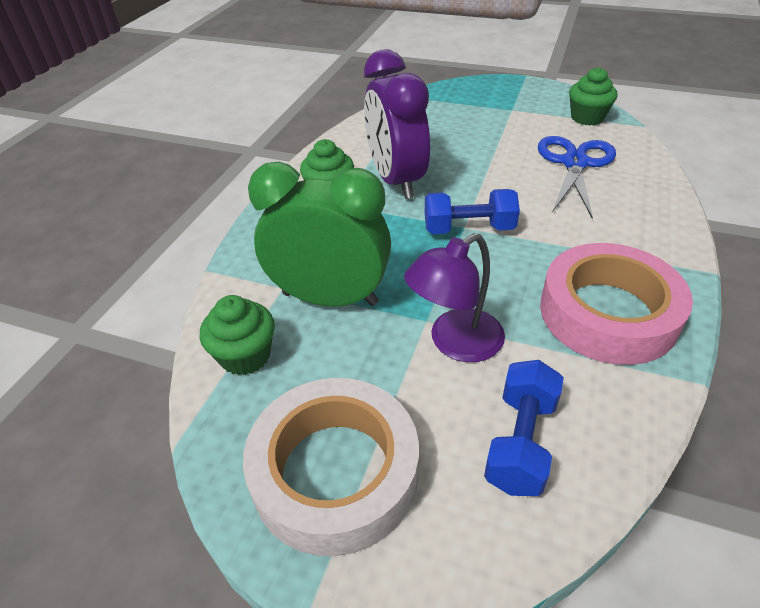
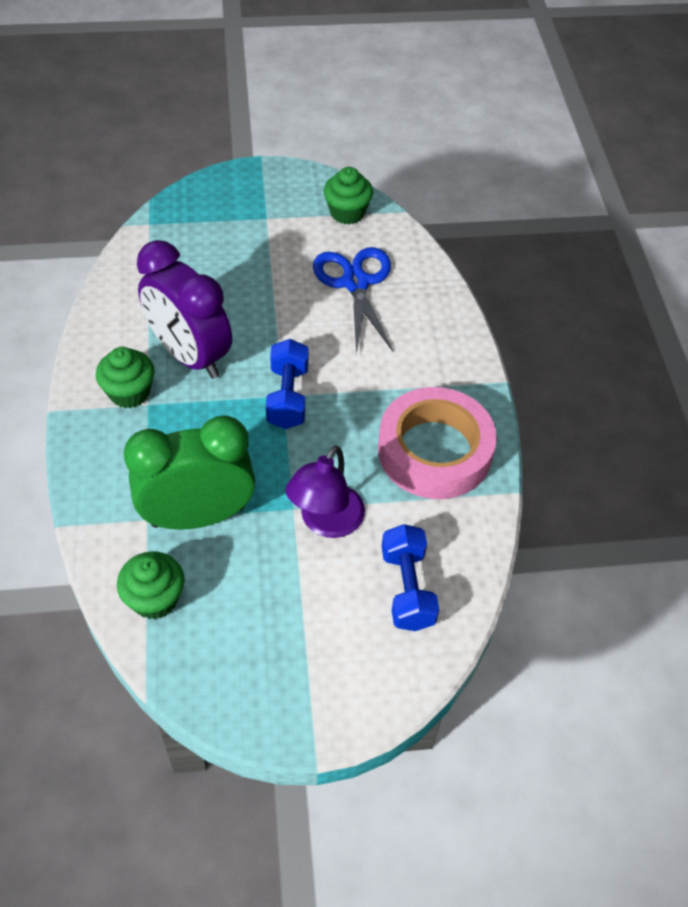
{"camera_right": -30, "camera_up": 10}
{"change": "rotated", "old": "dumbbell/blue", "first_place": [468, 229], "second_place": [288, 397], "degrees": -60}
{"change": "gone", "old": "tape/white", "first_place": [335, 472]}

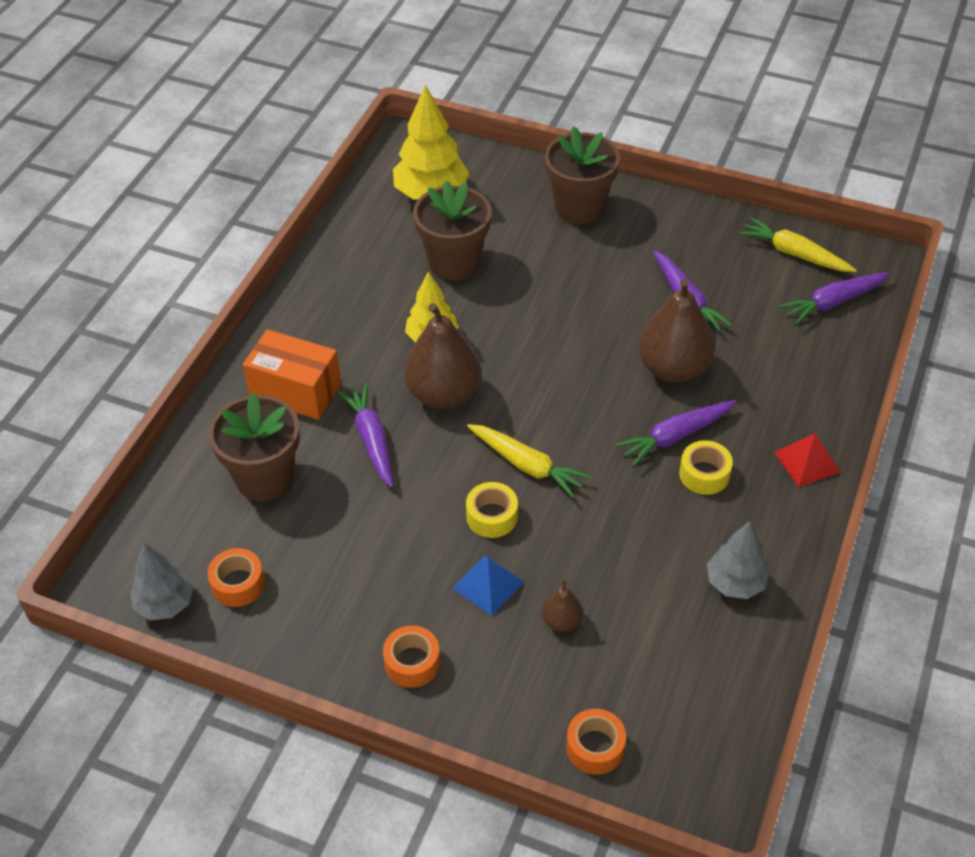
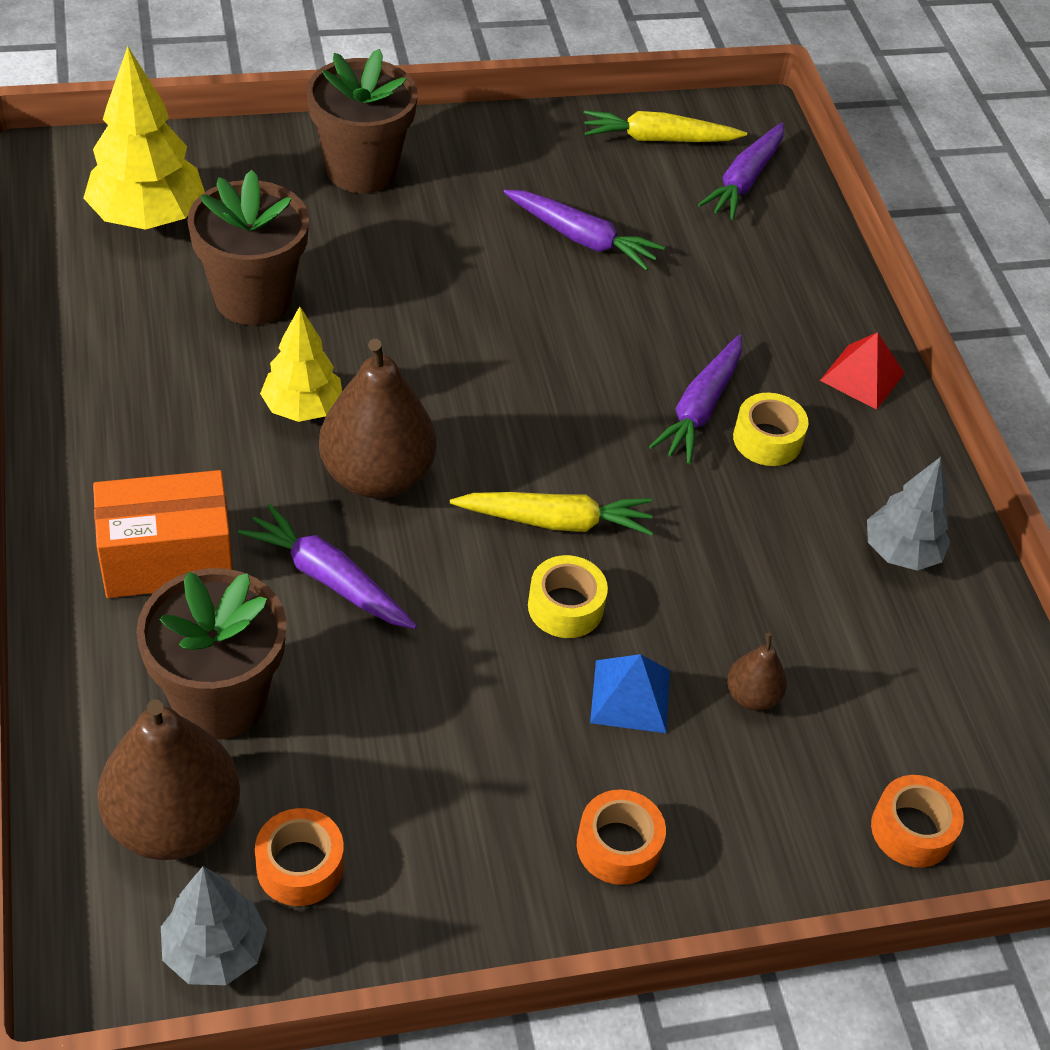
{"camera_right": -40, "camera_up": 0}
{"change": "shifted", "old": "pear/brown", "first_place": [673, 368], "second_place": [173, 821]}

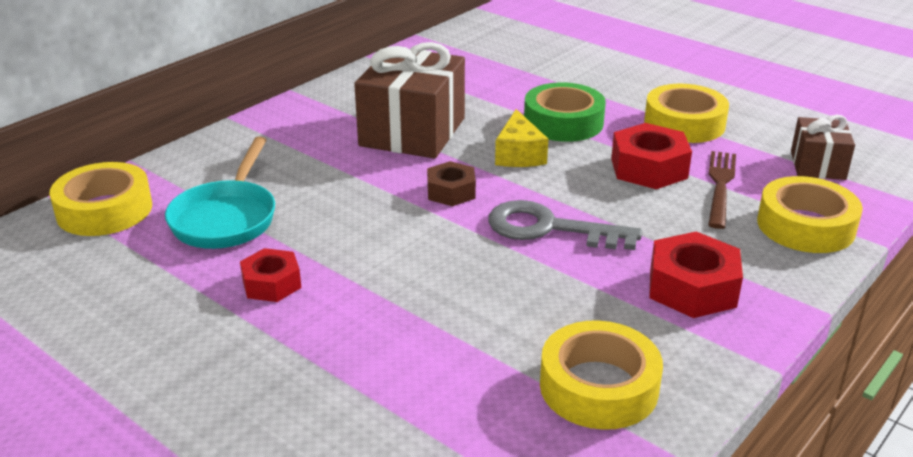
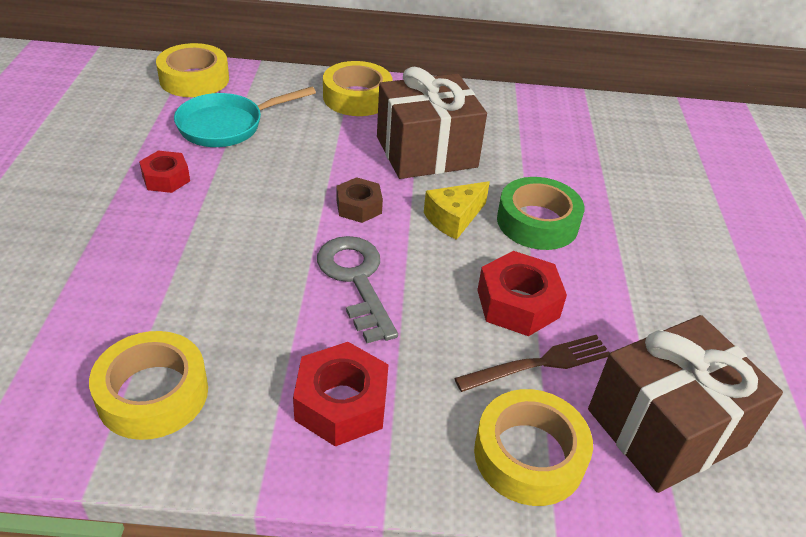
{"camera_right": 50, "camera_up": 10}
{"change": "shifted", "old": "tape/yellow", "first_place": [684, 123], "second_place": [357, 97]}
{"change": "scaled", "old": "gift/brown", "first_place": [817, 165], "second_place": [666, 428], "factor": 1.84}

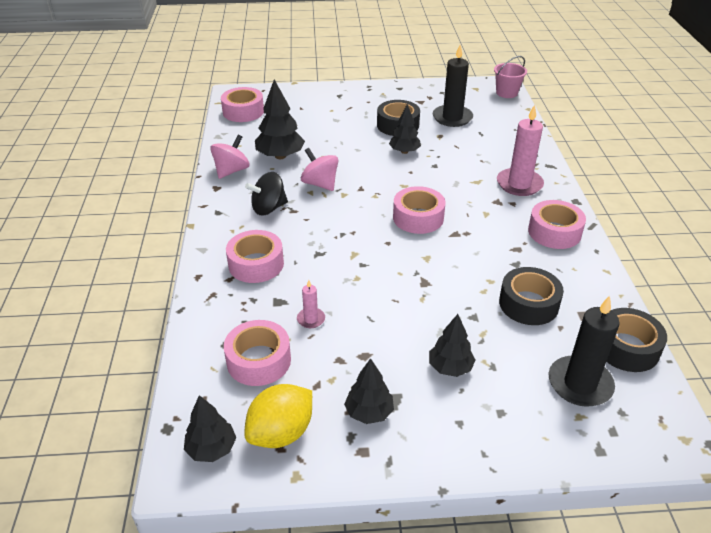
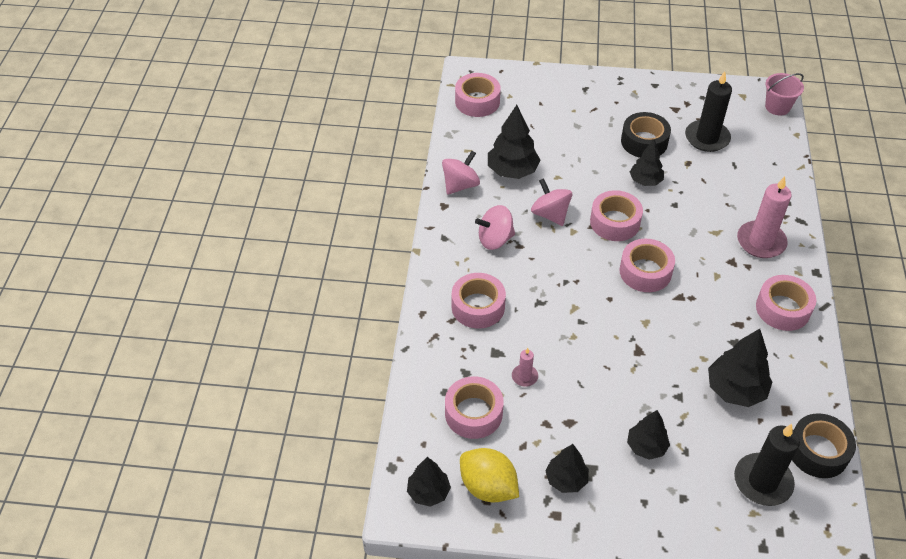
{"camera_right": 10, "camera_up": 10}
{"change": "repainted", "old": "spinning top/black", "new": "spinning top/pink", "first_place": [268, 208], "second_place": [495, 239]}
{"change": "swapped", "old": "tape/black", "new": "tree/black", "first_place": [528, 304], "second_place": [735, 390]}
{"change": "rotated", "old": "lemon/yellow", "first_place": [281, 433], "second_place": [488, 487], "degrees": 75}
{"change": "new", "new": "tape/pink", "second_place": [615, 222]}

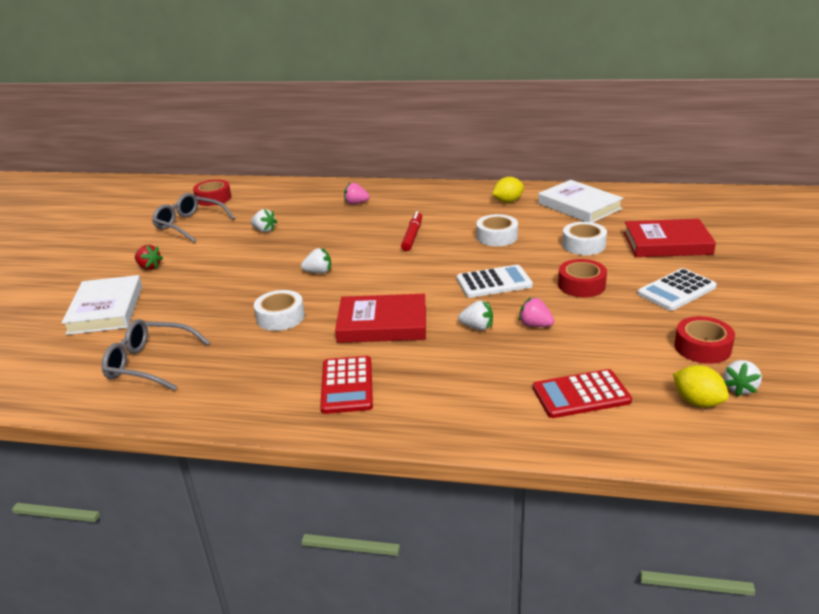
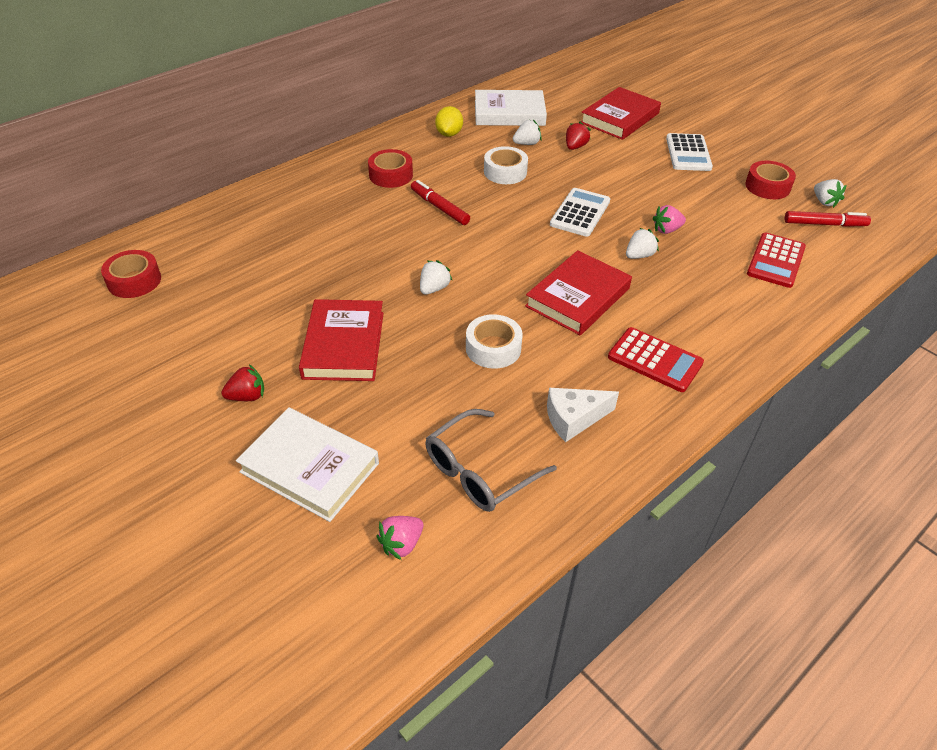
{"camera_right": -55, "camera_up": 15}
{"change": "shifted", "old": "strawberry/pink", "first_place": [356, 203], "second_place": [401, 544]}
{"change": "gone", "old": "glasses/grey", "first_place": [189, 225]}
{"change": "shifted", "old": "strawberry/white", "first_place": [264, 230], "second_place": [527, 143]}
{"change": "swapped", "old": "tape/white", "new": "strawberry/red", "first_place": [583, 245], "second_place": [575, 147]}
{"change": "shifted", "old": "tape/red", "first_place": [581, 285], "second_place": [391, 175]}
{"change": "swapped", "old": "lemon/yellow", "new": "marker/red", "first_place": [697, 402], "second_place": [824, 224]}
{"change": "new", "new": "book/red", "second_place": [344, 345]}
{"change": "new", "new": "cheese/white", "second_place": [574, 419]}

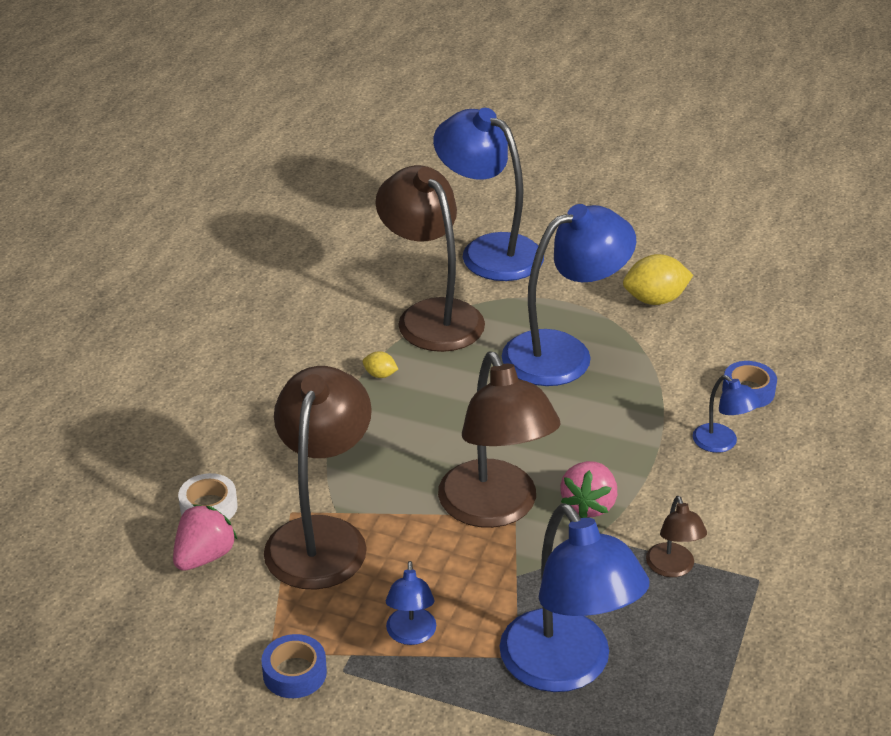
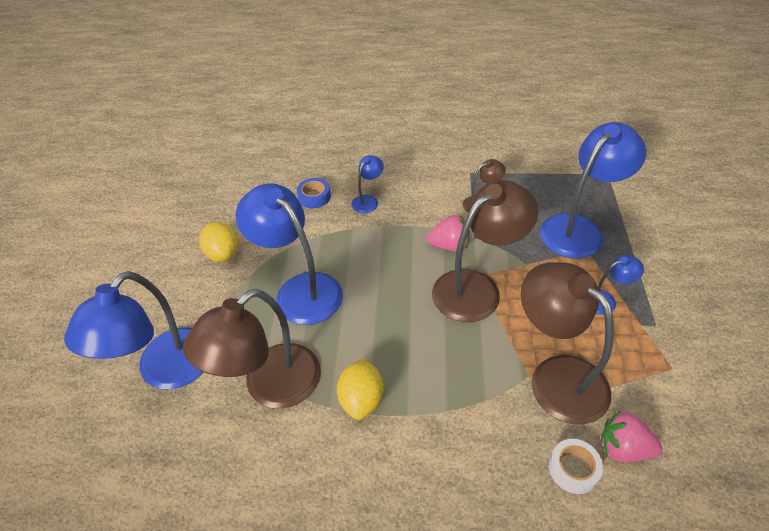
{"camera_right": -105, "camera_up": 10}
{"change": "scaled", "old": "lemon/yellow", "first_place": [380, 375], "second_place": [362, 399], "factor": 2.01}
{"change": "rotated", "old": "lamp/brown", "first_place": [321, 536], "second_place": [556, 376], "degrees": 60}
{"change": "gone", "old": "tape/blue", "first_place": [294, 673]}

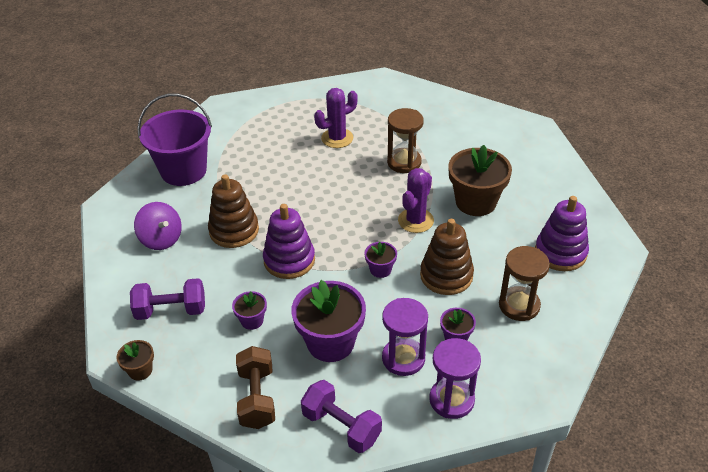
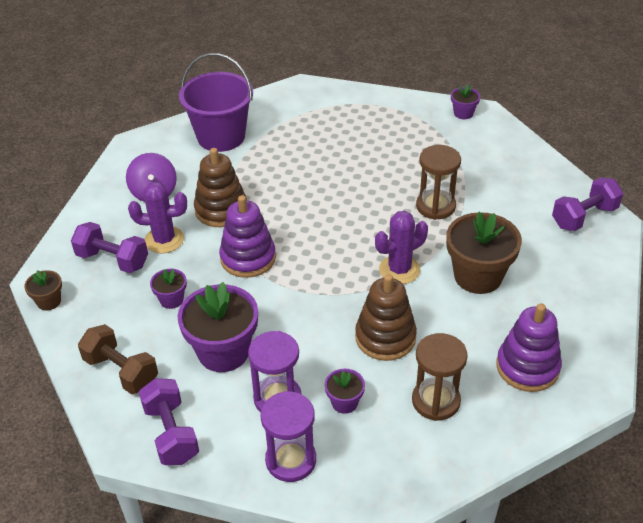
{"camera_right": 30, "camera_up": 0}
{"change": "shifted", "old": "cactus/purple", "first_place": [337, 138], "second_place": [164, 240]}
{"change": "shifted", "old": "flower pot/purple", "first_place": [380, 270], "second_place": [463, 113]}
{"change": "rotated", "old": "dumbbell/brown", "first_place": [257, 398], "second_place": [121, 371], "degrees": -75}
{"change": "new", "new": "dumbbell/purple", "second_place": [584, 217]}

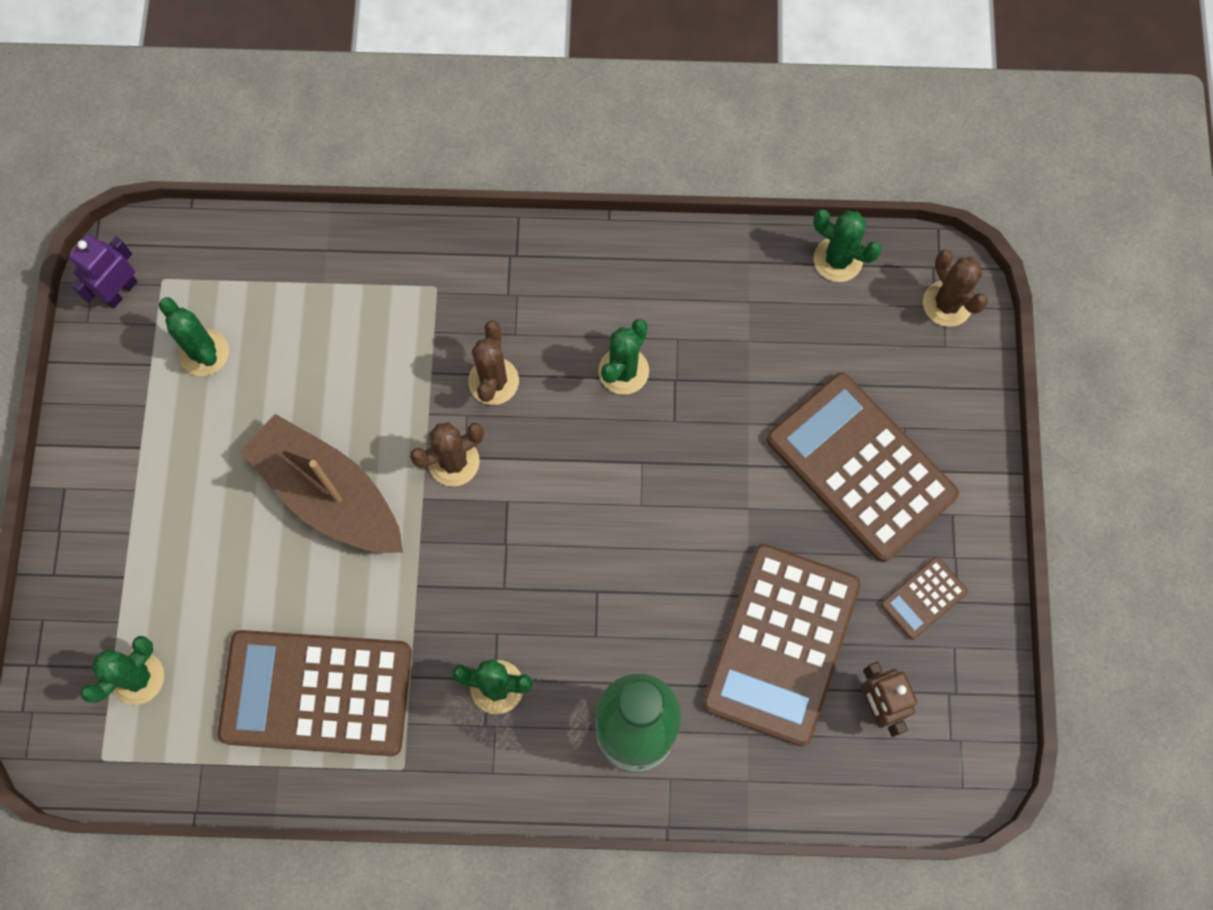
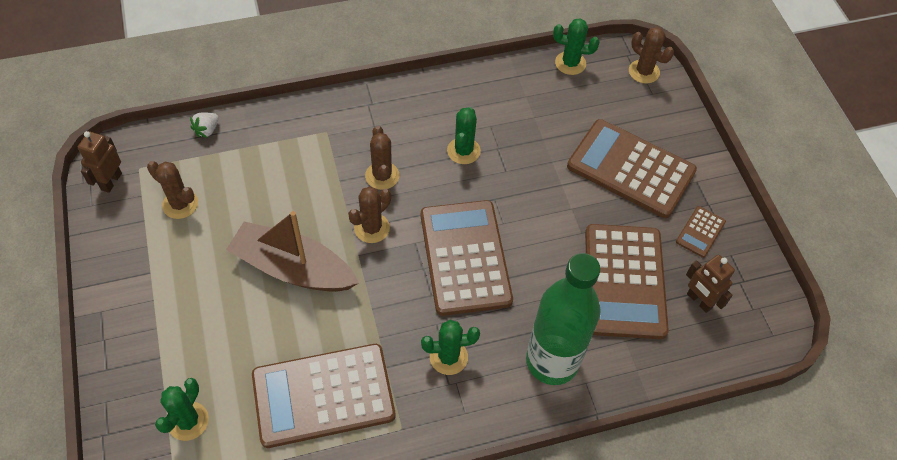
{"camera_right": -20, "camera_up": -15}
{"change": "repainted", "old": "robot/purple", "new": "robot/brown", "first_place": [120, 291], "second_place": [111, 181]}
{"change": "repainted", "old": "cactus/green", "new": "cactus/brown", "first_place": [204, 352], "second_place": [180, 204]}
{"change": "new", "new": "strawberry/white", "second_place": [207, 130]}
{"change": "new", "new": "calculator/brown", "second_place": [465, 257]}

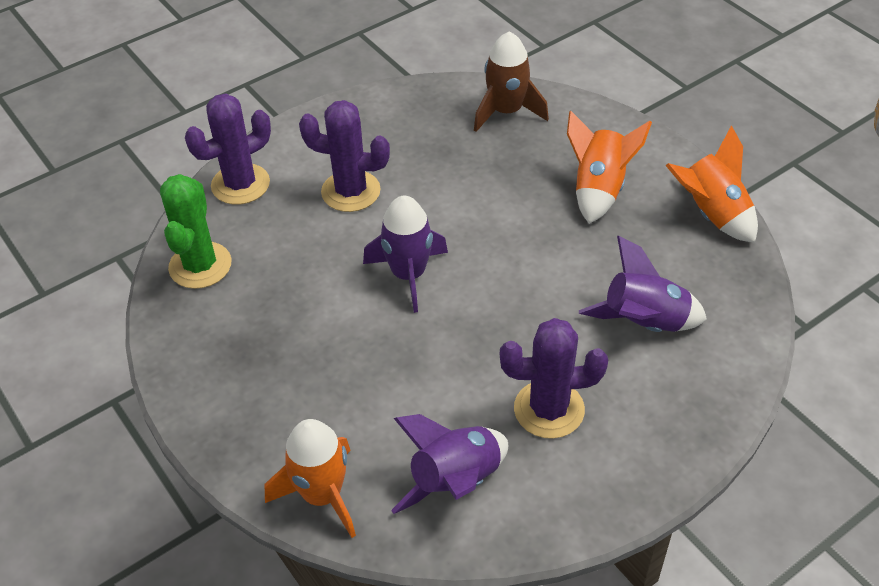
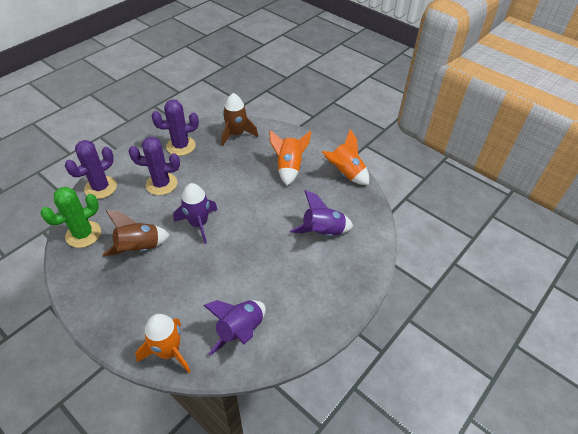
{"camera_right": -15, "camera_up": 0}
{"change": "rotated", "old": "cactus/green", "first_place": [200, 265], "second_place": [83, 234], "degrees": 60}
{"change": "shifted", "old": "cactus/purple", "first_place": [549, 409], "second_place": [181, 146]}
{"change": "new", "new": "rocket/brown", "second_place": [139, 248]}

